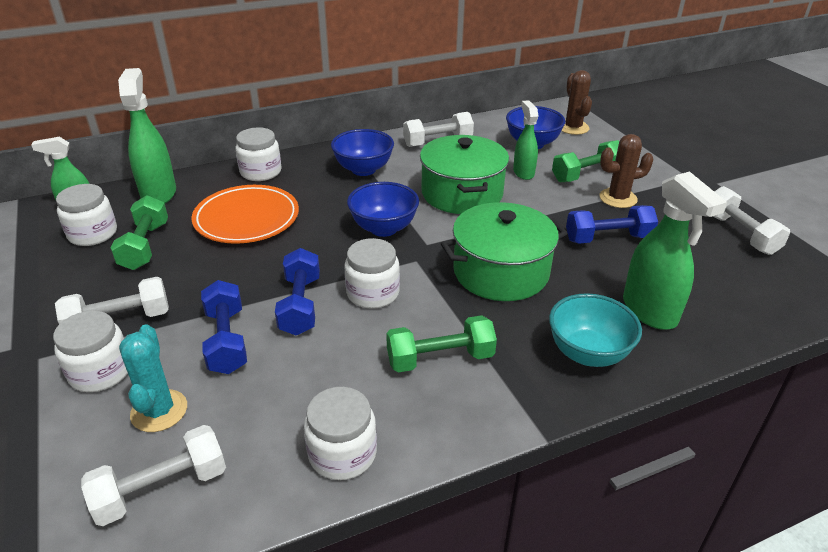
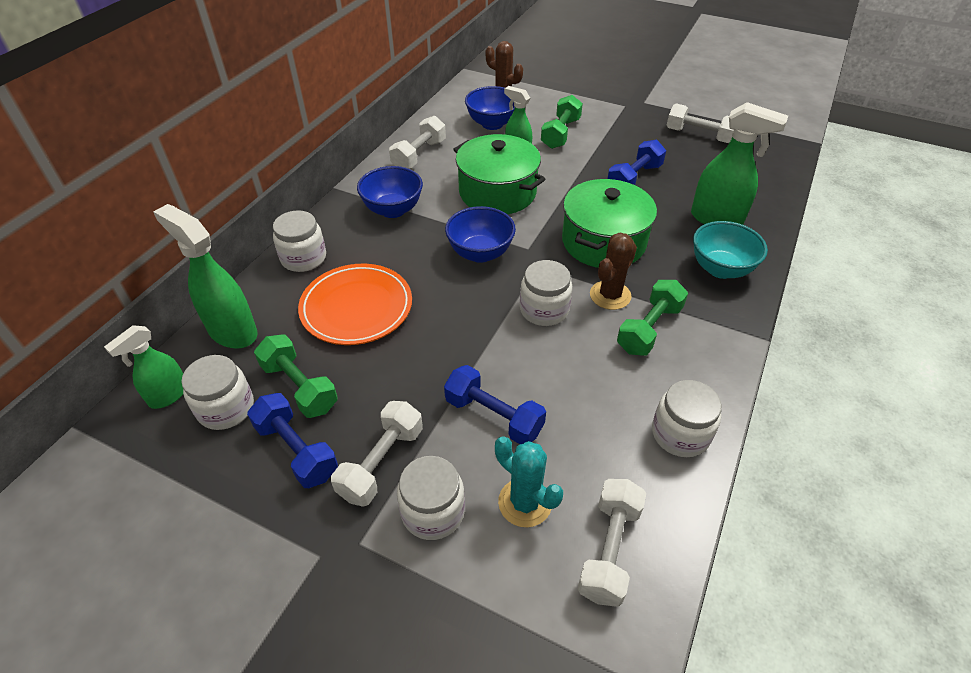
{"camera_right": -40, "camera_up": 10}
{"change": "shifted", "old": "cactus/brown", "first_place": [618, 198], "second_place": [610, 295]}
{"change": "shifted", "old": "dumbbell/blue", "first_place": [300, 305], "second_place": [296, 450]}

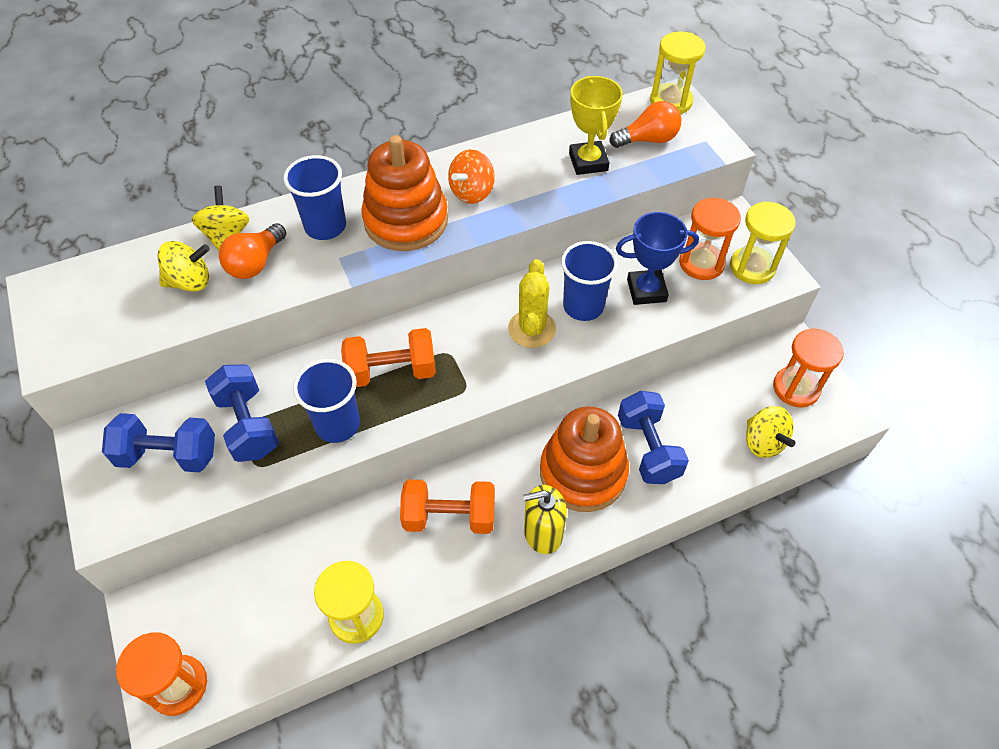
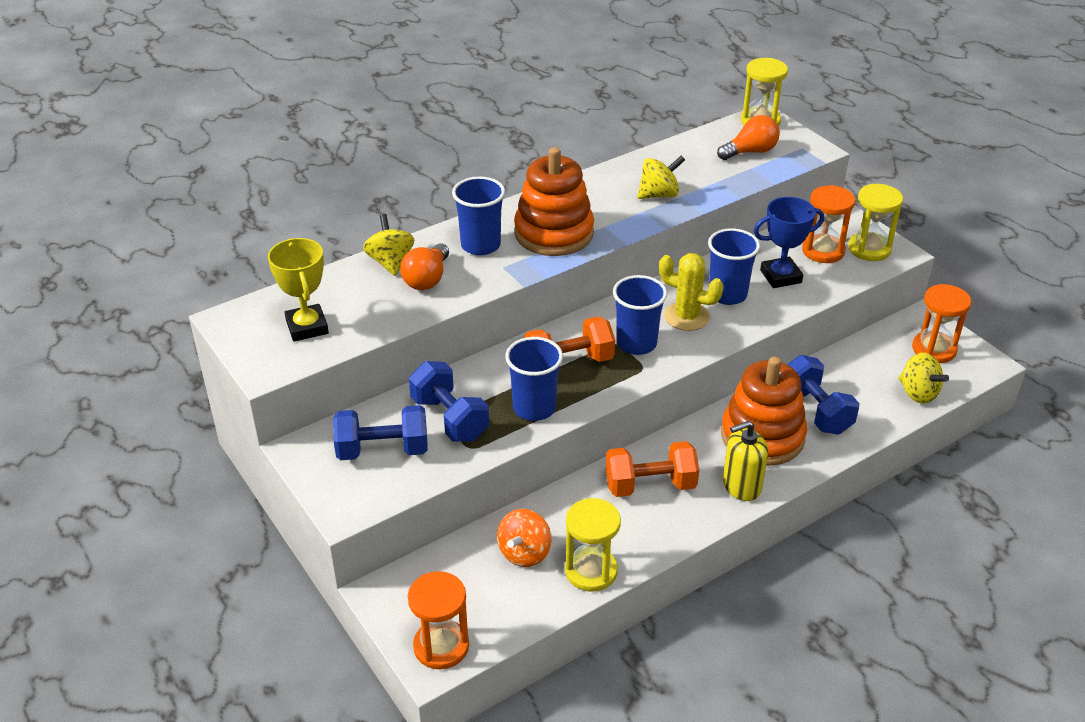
{"camera_right": -10, "camera_up": -15}
{"change": "shifted", "old": "trophy/yellow", "first_place": [588, 162], "second_place": [307, 327]}
{"change": "shifted", "old": "spinning top/orange", "first_place": [472, 192], "second_place": [524, 553]}
{"change": "shifted", "old": "spinning top/yellow", "first_place": [190, 282], "second_place": [659, 194]}
{"change": "rotated", "old": "cactus/yellow", "first_place": [531, 329], "second_place": [686, 317], "degrees": -60}
{"change": "new", "new": "cup/blue", "second_place": [636, 343]}

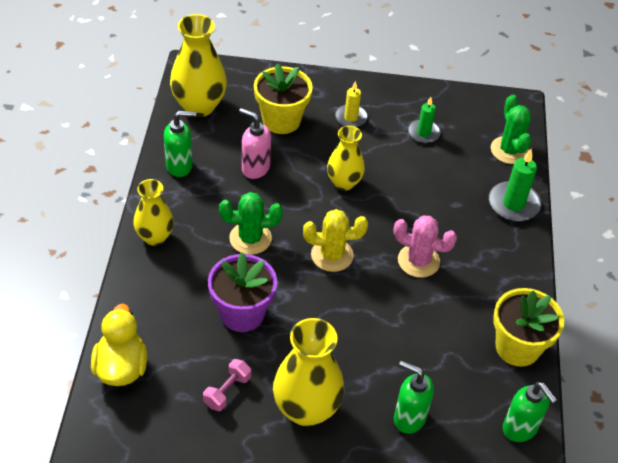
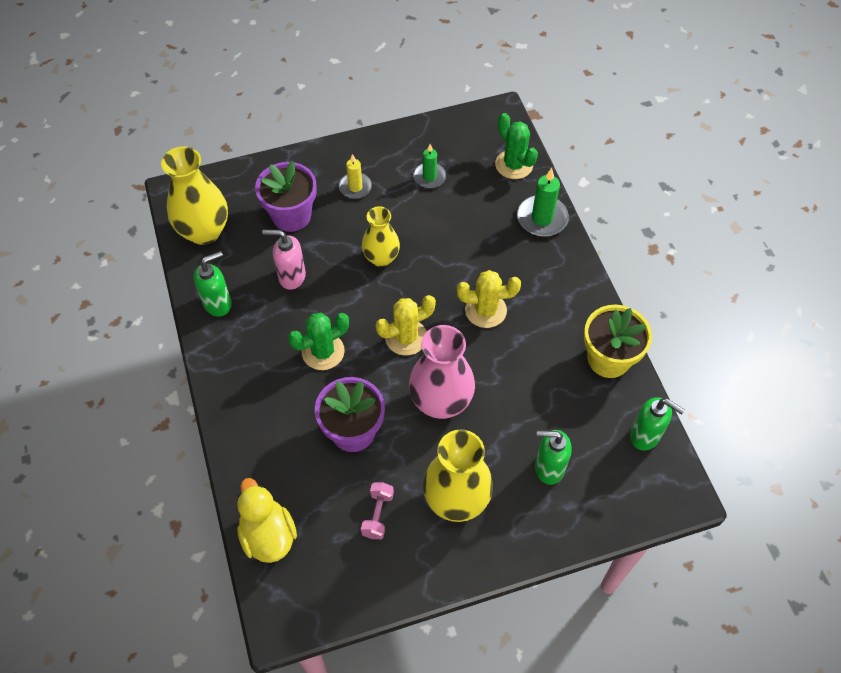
{"camera_right": -20, "camera_up": 10}
{"change": "repainted", "old": "flower pot/yellow", "new": "flower pot/purple", "first_place": [281, 120], "second_place": [291, 216]}
{"change": "gone", "old": "vase/yellow", "first_place": [155, 237]}
{"change": "repainted", "old": "cactus/pink", "new": "cactus/yellow", "first_place": [418, 261], "second_place": [485, 310]}
{"change": "new", "new": "vase/pink", "second_place": [441, 402]}

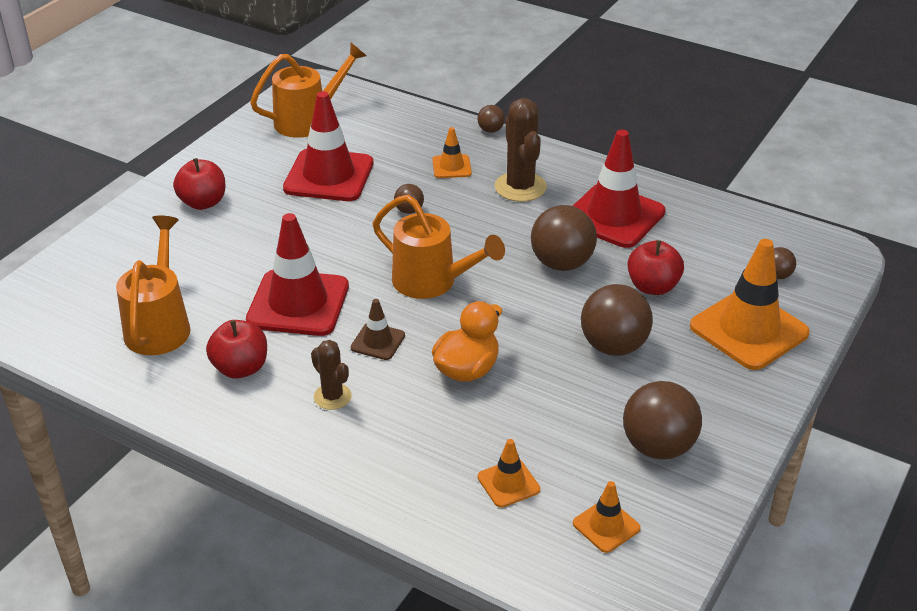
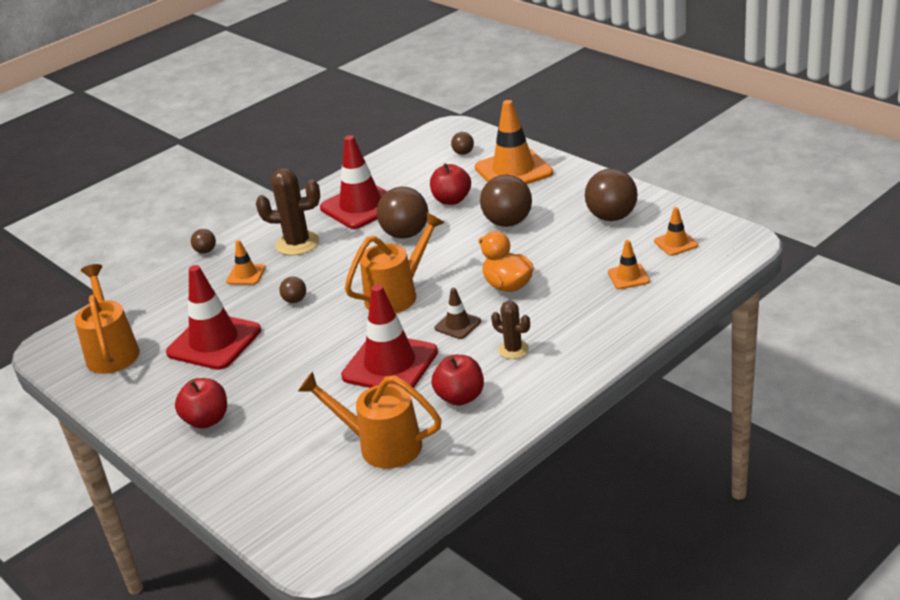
{"camera_right": -70, "camera_up": -5}
{"change": "rotated", "old": "cactus/brown", "first_place": [332, 397], "second_place": [513, 350], "degrees": 60}

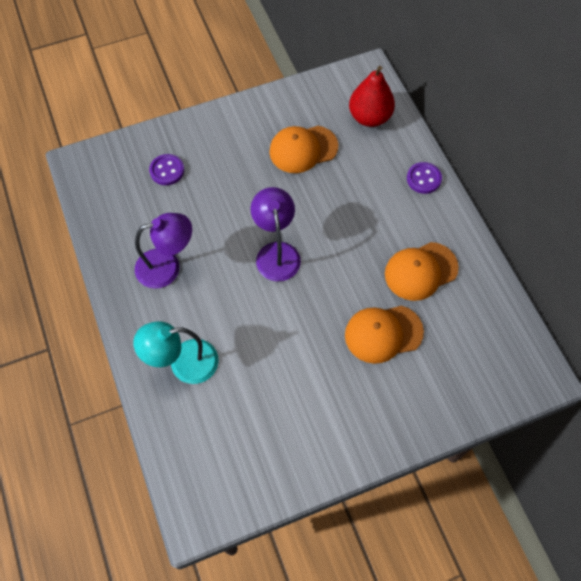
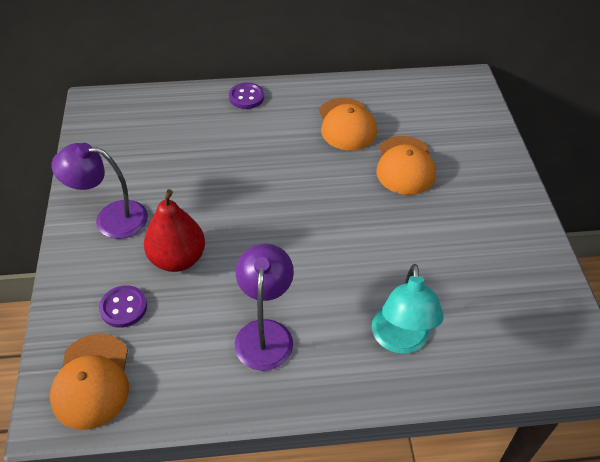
{"camera_right": -75, "camera_up": -15}
{"change": "shifted", "old": "pear/red", "first_place": [369, 117], "second_place": [177, 259]}
{"change": "shifted", "old": "cap/orange", "first_place": [303, 149], "second_place": [92, 381]}
{"change": "shifted", "old": "lamp/purple", "first_place": [276, 252], "second_place": [110, 218]}

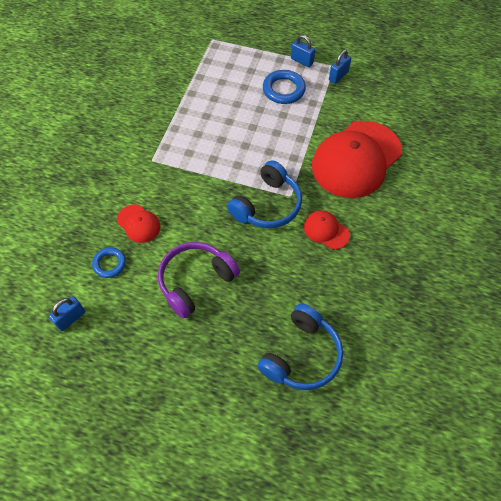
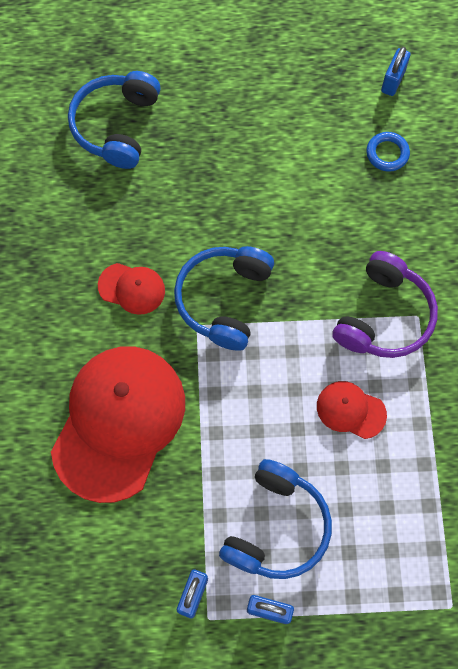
{"camera_right": 160, "camera_up": 10}
{"change": "swapped", "old": "ring/blue", "new": "headphones/blue", "first_place": [283, 90], "second_place": [276, 527]}
{"change": "shifted", "old": "cap/red", "first_place": [138, 224], "second_place": [350, 410]}
{"change": "shifted", "old": "headphones/purple", "first_place": [195, 281], "second_place": [384, 316]}

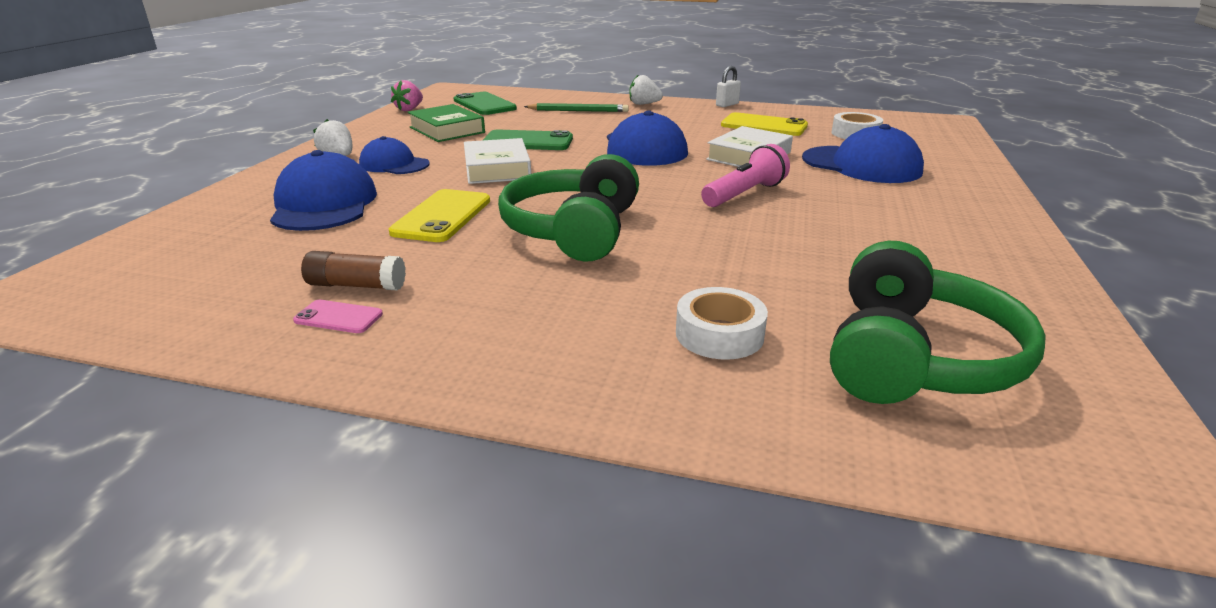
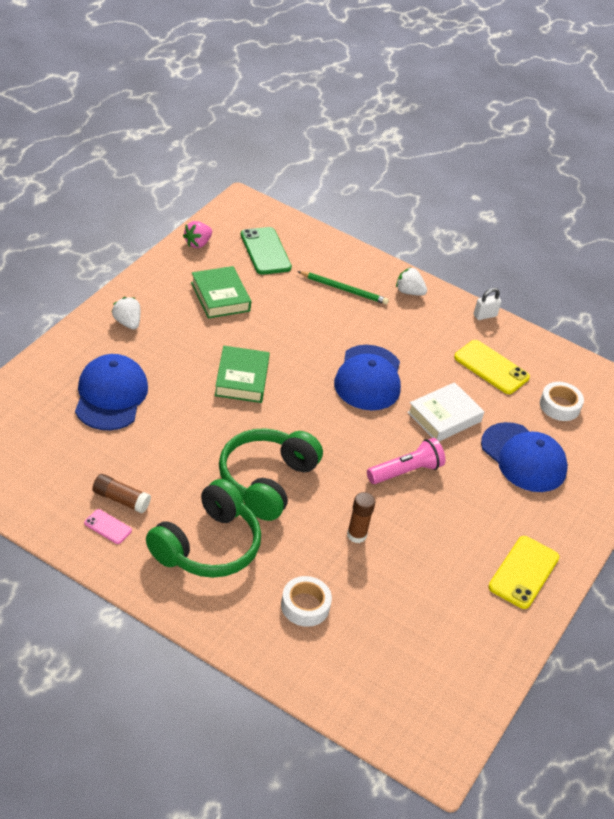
{"camera_right": 10, "camera_up": 15}
{"change": "gone", "old": "phone/green", "first_place": [528, 142]}
{"change": "gone", "old": "cap/blue", "first_place": [394, 164]}
{"change": "repainted", "old": "book/white", "new": "book/green", "first_place": [497, 169], "second_place": [241, 379]}
{"change": "shifted", "old": "phone/yellow", "first_place": [442, 216], "second_place": [523, 572]}
{"change": "shifted", "old": "headphones/green", "first_place": [914, 357], "second_place": [207, 546]}
{"change": "new", "new": "glue stick/brown", "second_place": [356, 535]}

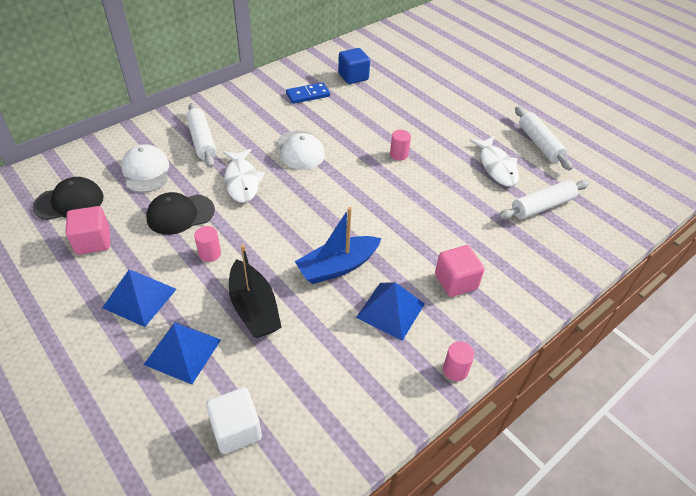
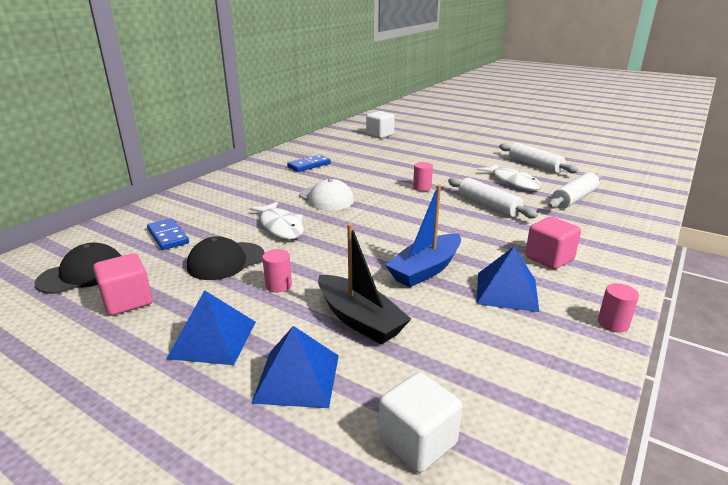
{"camera_right": -15, "camera_up": -20}
{"change": "gone", "old": "cube/blue", "first_place": [353, 77]}
{"change": "shifted", "old": "rolling pin/white", "first_place": [202, 141], "second_place": [488, 206]}
{"change": "swapped", "old": "cap/white", "new": "domino/blue", "first_place": [146, 171], "second_place": [168, 236]}
{"change": "new", "new": "cube/white", "second_place": [380, 135]}

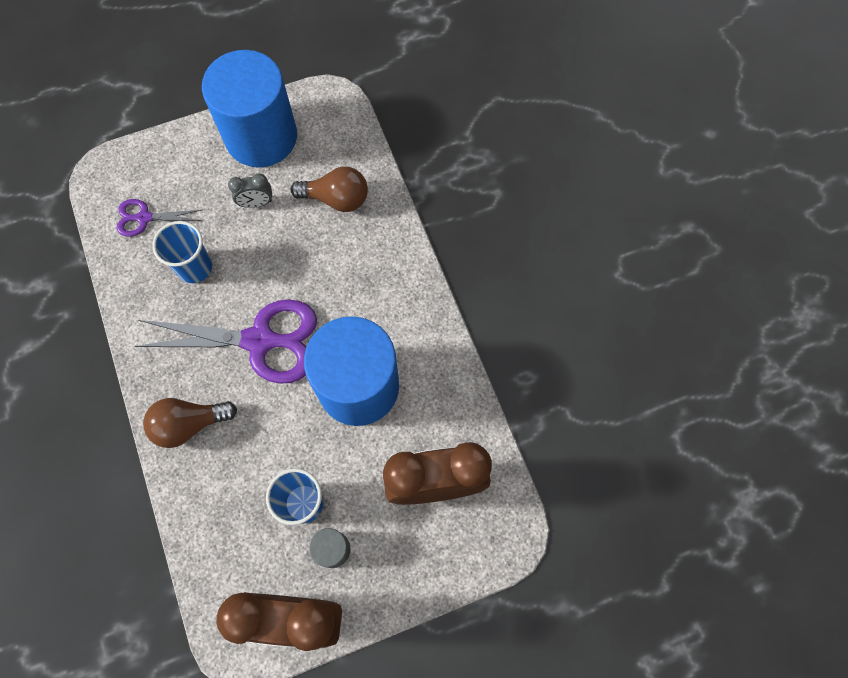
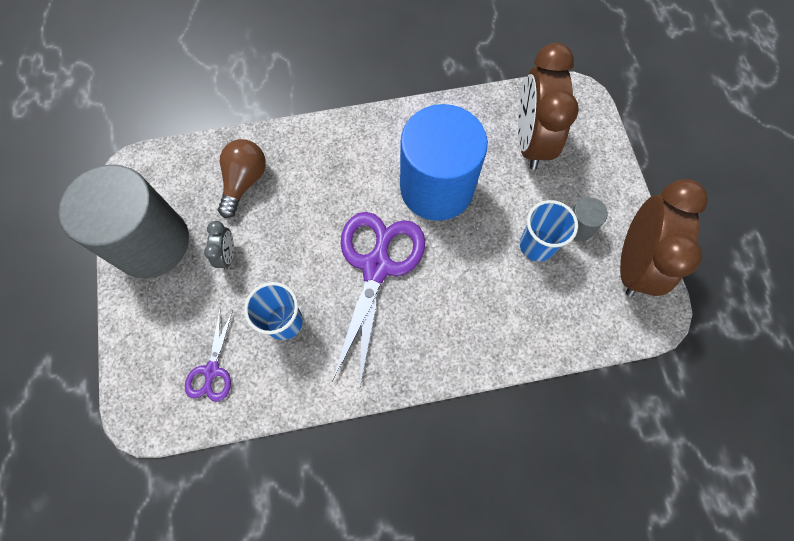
{"camera_right": -80, "camera_up": 0}
{"change": "repainted", "old": "cylinder/blue", "new": "cylinder/grey", "first_place": [261, 136], "second_place": [151, 242]}
{"change": "gone", "old": "light bulb/brown", "first_place": [189, 424]}

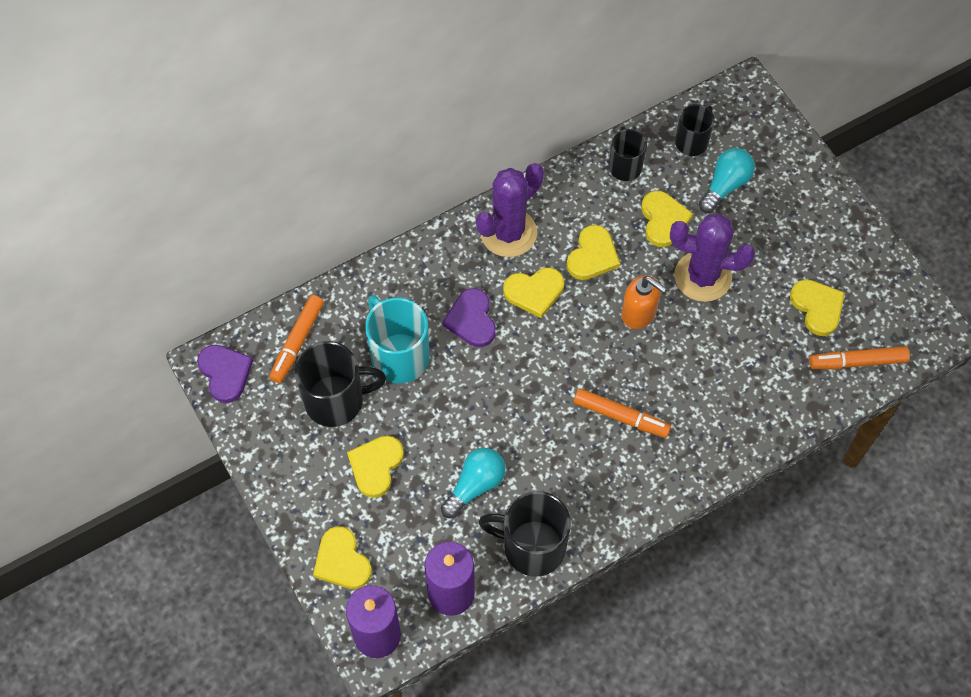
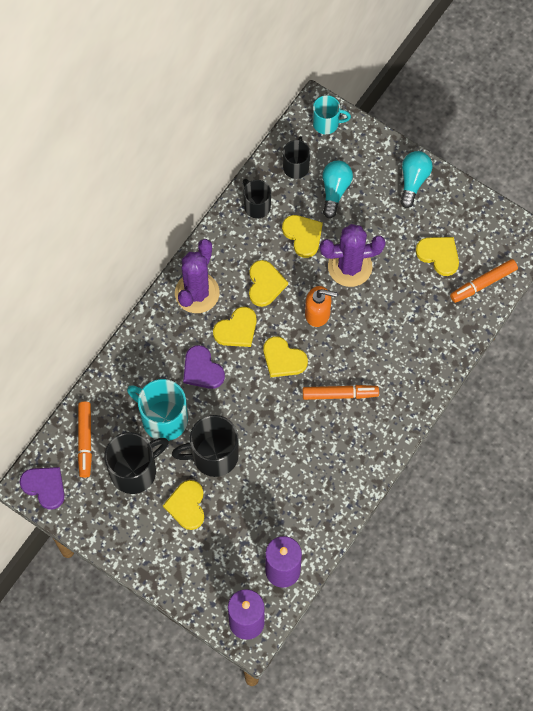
{"camera_right": -25, "camera_up": 5}
{"change": "shifted", "old": "light bulb/turquoise", "first_place": [475, 485], "second_place": [413, 181]}
{"change": "shifted", "old": "mug/black", "first_place": [532, 547], "second_place": [213, 455]}
{"change": "shifted", "old": "heart/yellow", "first_place": [342, 561], "second_place": [283, 359]}
{"change": "new", "new": "mug/turquoise", "second_place": [326, 123]}

